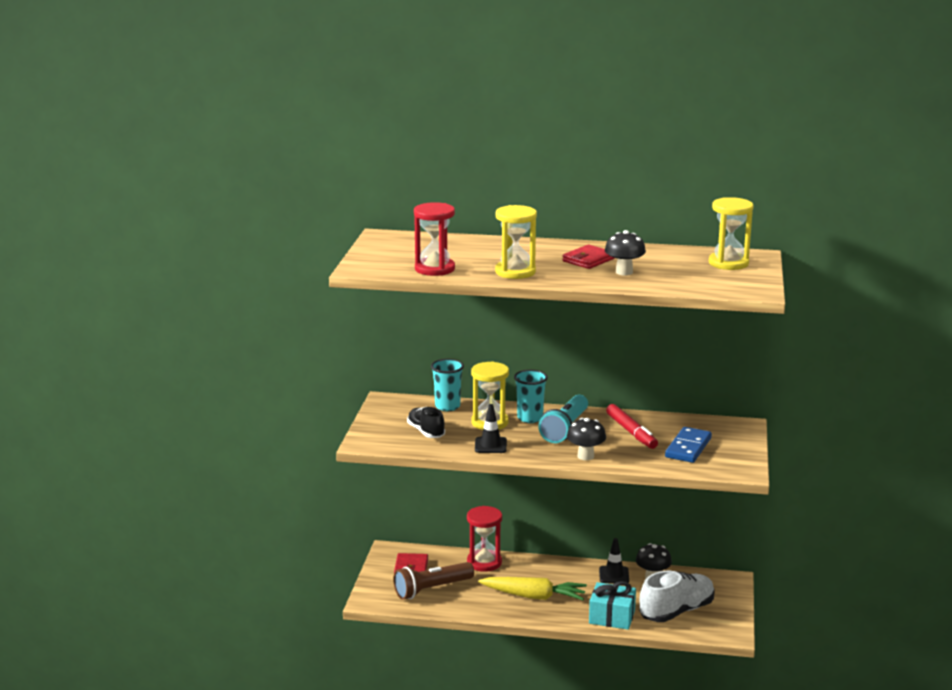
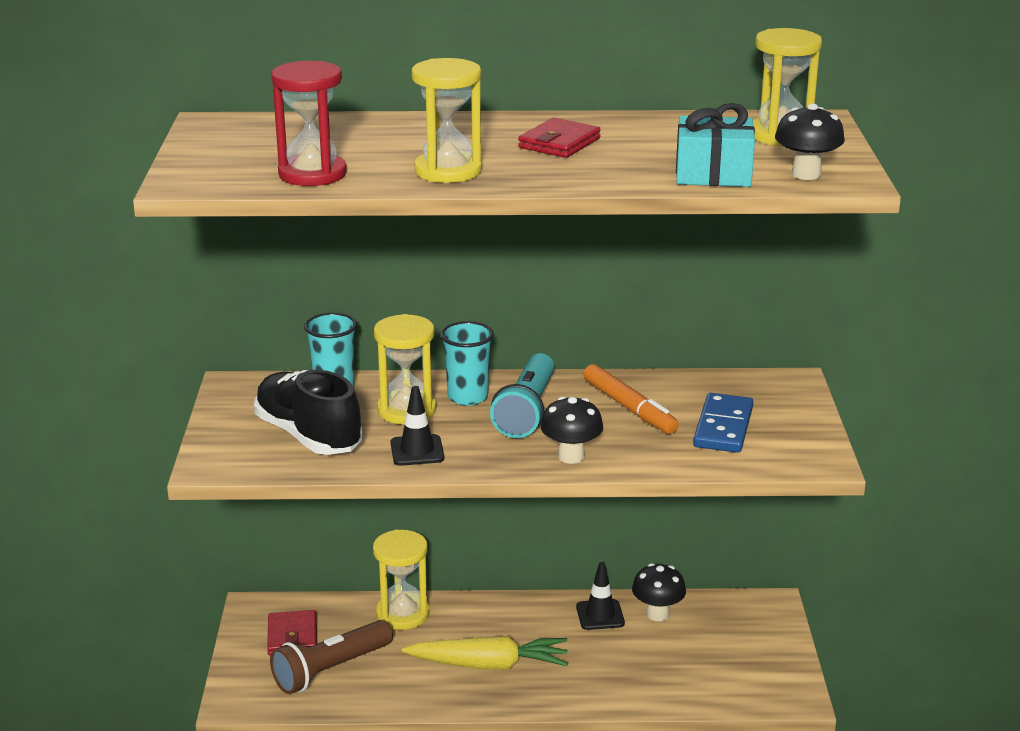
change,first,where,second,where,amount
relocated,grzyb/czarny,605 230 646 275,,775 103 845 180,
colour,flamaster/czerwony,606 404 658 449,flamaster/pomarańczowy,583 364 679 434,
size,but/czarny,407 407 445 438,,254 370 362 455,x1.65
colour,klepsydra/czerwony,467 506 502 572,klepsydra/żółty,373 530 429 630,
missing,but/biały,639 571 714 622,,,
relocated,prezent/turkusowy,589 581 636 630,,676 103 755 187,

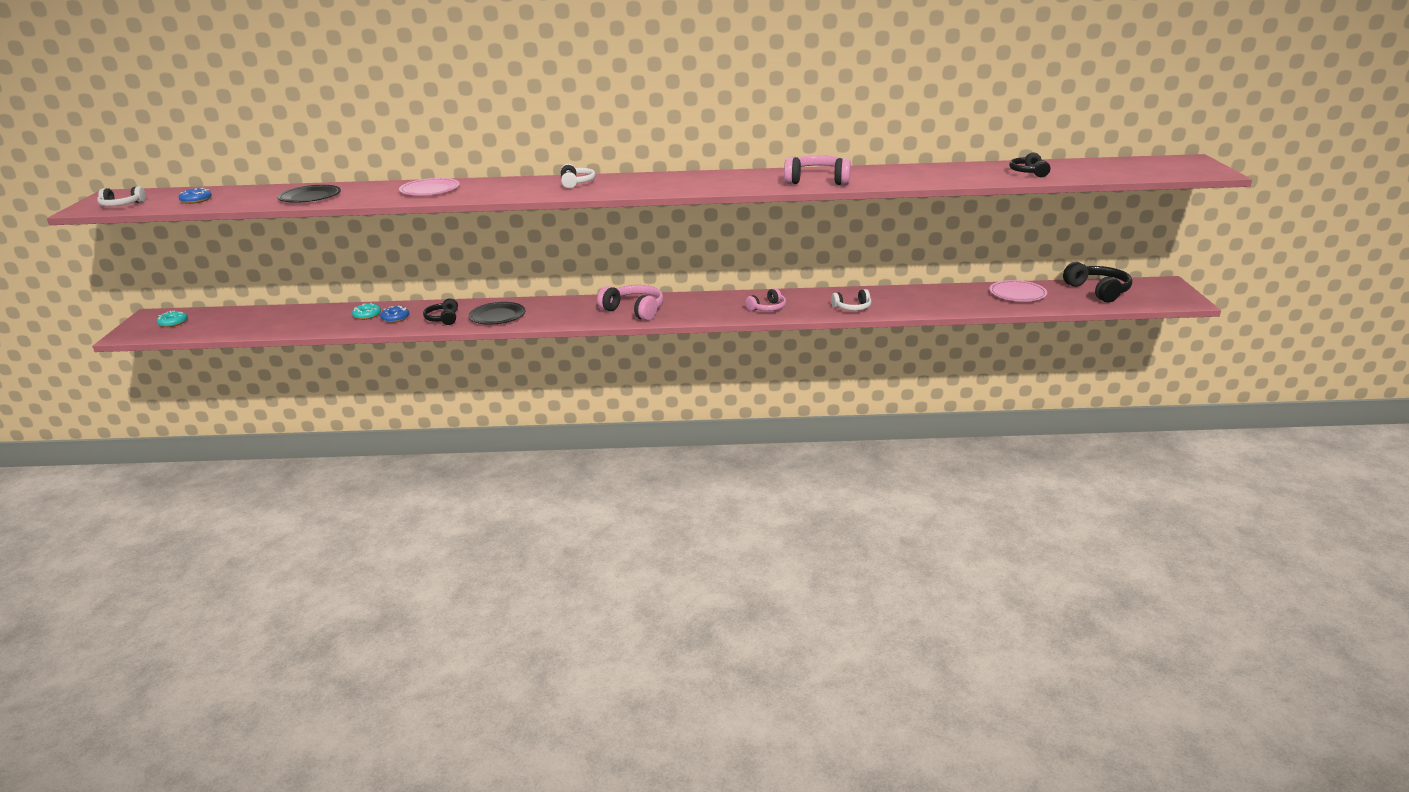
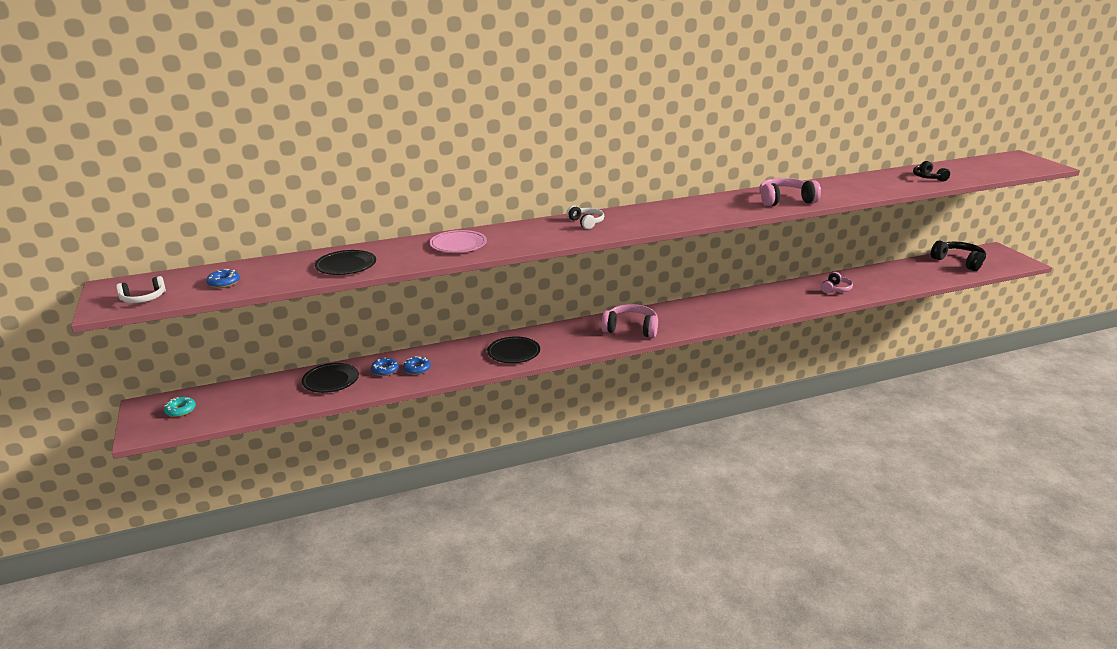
change,first,where,second,where,amount
missing,talerz/różowy,990 280 1047 302,,,
relocated,słuchawki/różowy,745 288 786 311,,821 272 853 293,
missing,słuchawki/biały,831 289 871 311,,,
missing,słuchawki/czarny,423 298 458 325,,,
colour,donut/turkusowy,352 303 381 320,donut/niebieski,371 358 399 376,
appeared,,,talerz/czarny,302 363 359 393,

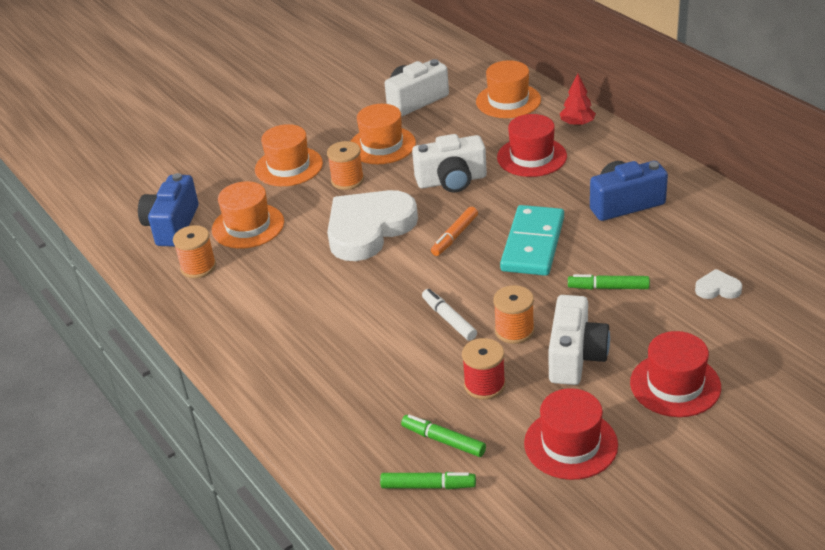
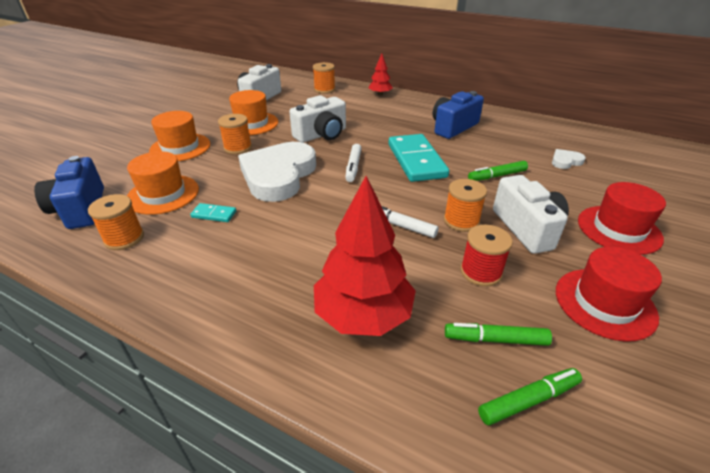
change,first,where,second,where,amount
exchanged,kapelusz/pomarańczowy,476 60 541 118,szpulka/pomarańczowy,313 62 335 94,
missing,kapelusz/czerwony,497 114 567 177,,,
colour,flamaster/pomarańczowy,431 207 478 256,flamaster/biały,345 144 362 182,
appeared,,,drzewko/czerwony,314 176 416 336,
appeared,,,kostka domina/turkusowy,190 203 236 222,

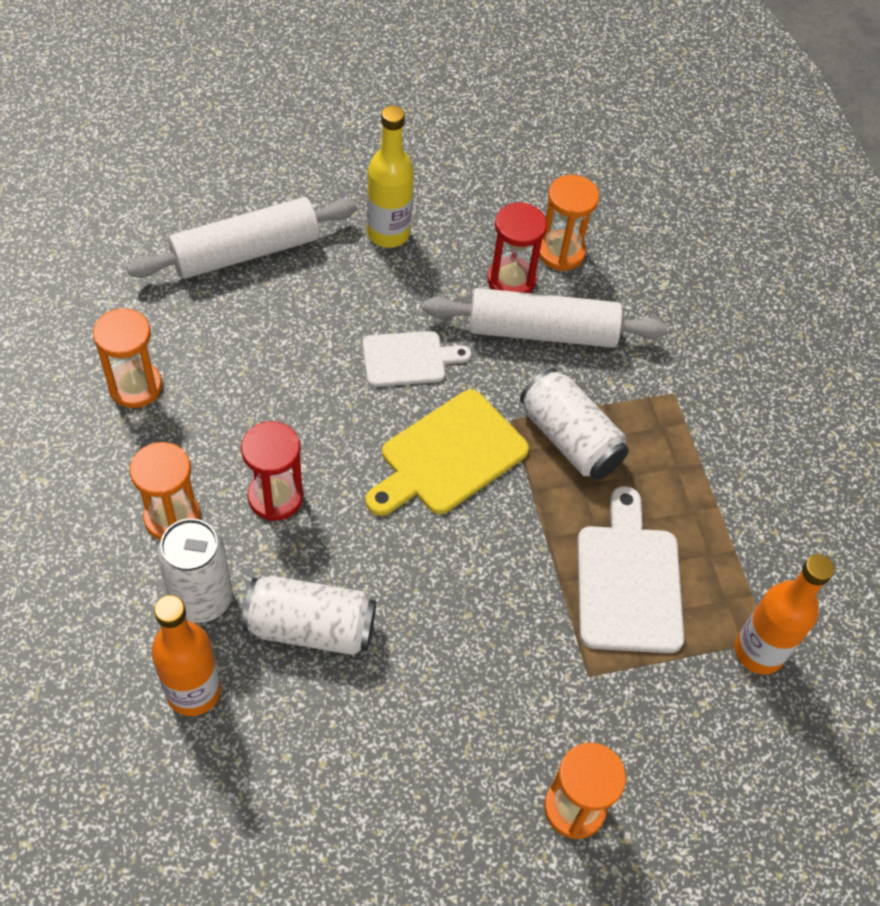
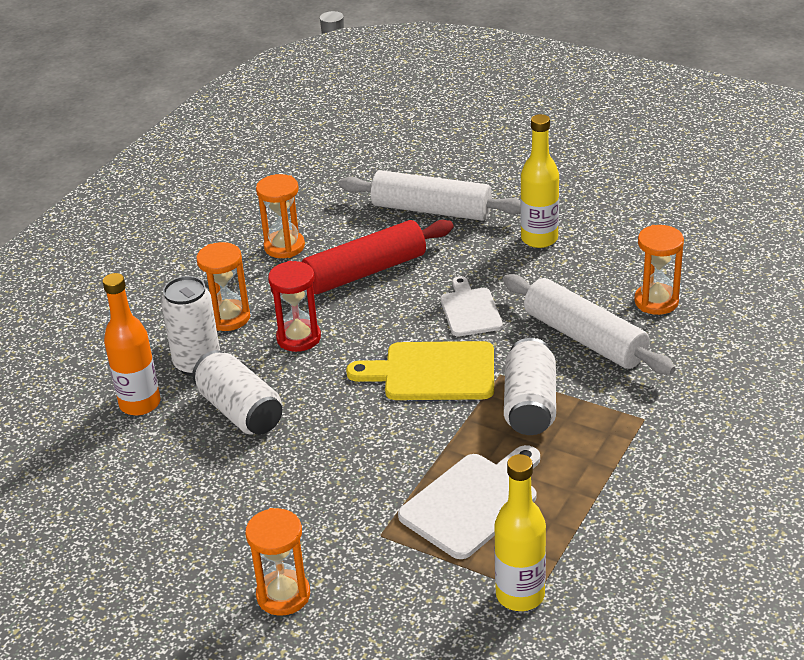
change,first,where,second,where,amount
missing,klepsydra/czerwony,487 202 547 293,,,
spun,deska do krojenia/biały,363 331 471 387,,440 276 503 336,135 degrees counterclockwise
colour,butelka/pomarańczowy,735 554 834 675,butelka/żółty,494 454 546 611,
appeared,,,wałek do ciasta/czerwony,270 220 454 294,

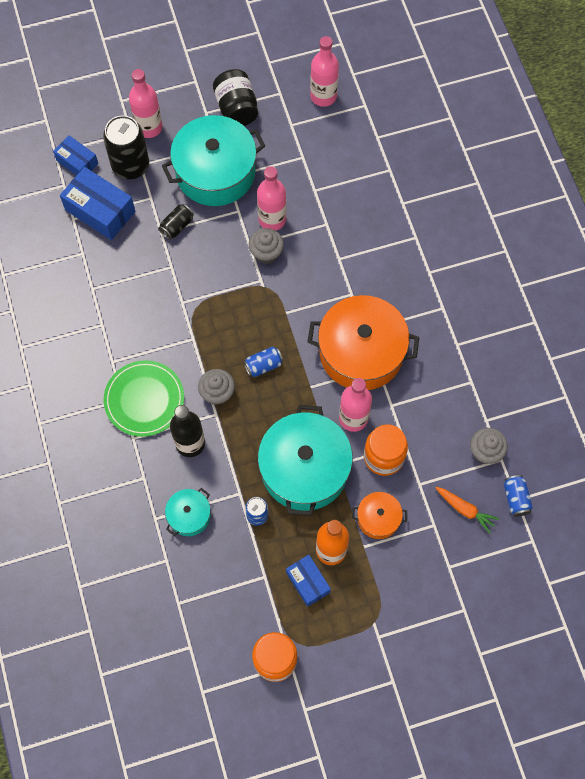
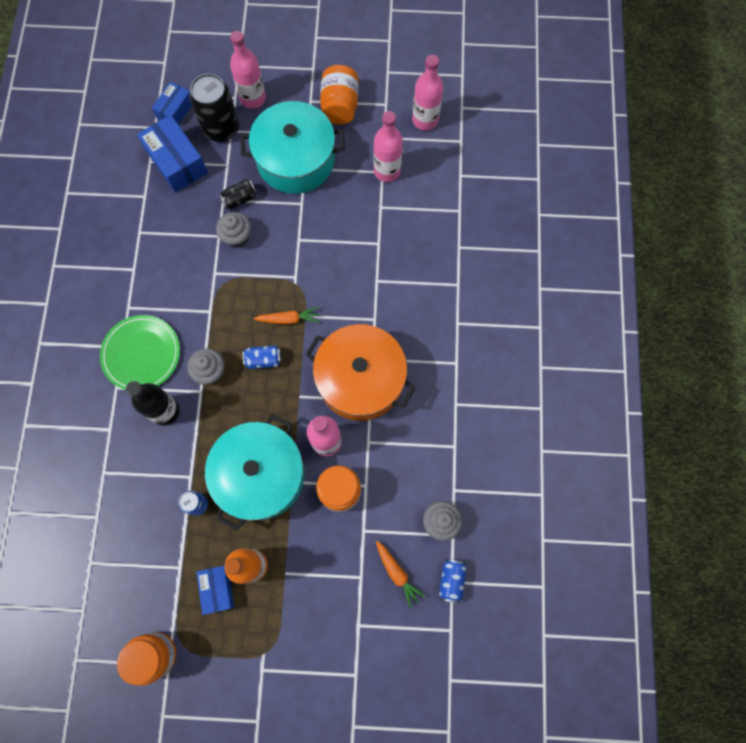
change,first,where,second,where,amount
colour,słoik/czarny,213 69 258 126,słoik/pomarańczowy,320 65 358 125,
spun,pudełko/niebieski,53 135 98 175,,152 81 192 125,60 degrees clockwise
relocated,butelka/różowy,257 166 286 231,,374 111 403 182,
relocated,muffinka/szary,249 228 284 264,,216 212 251 248,
missing,garnek/turkusowy,165 488 211 536,,,
missing,garnek/pomarańczowy,352 492 407 539,,,
appeared,,,marchewka/pomarańczowy,253 307 320 325,

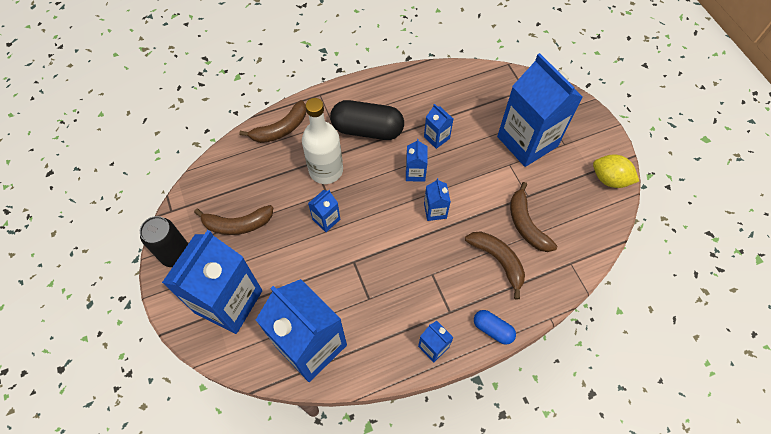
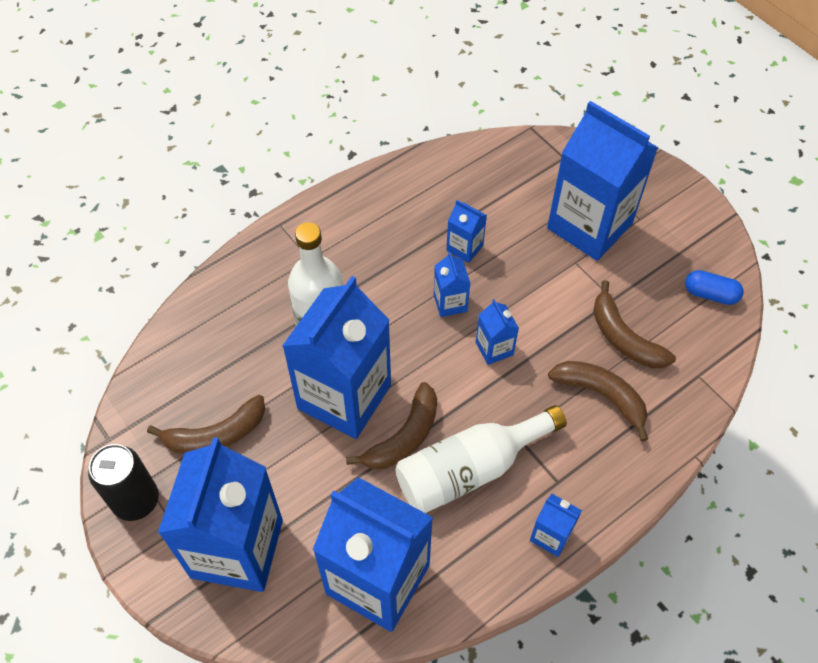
change,first,where,second,where,amount
relocated,banan/brązowy,239 100 306 143,,346 382 437 469,
missing,kapsułka/czarny,330 100 404 140,,,
missing,cytryna/żółty,593 155 639 188,,,
size,karton mleka/niebieski,308 190 340 232,,282 276 391 439,x2.33
relocated,kapsułka/niebieski,474 310 516 345,,685 270 744 305,
appeared,,,butelka/biały,395 405 567 513,

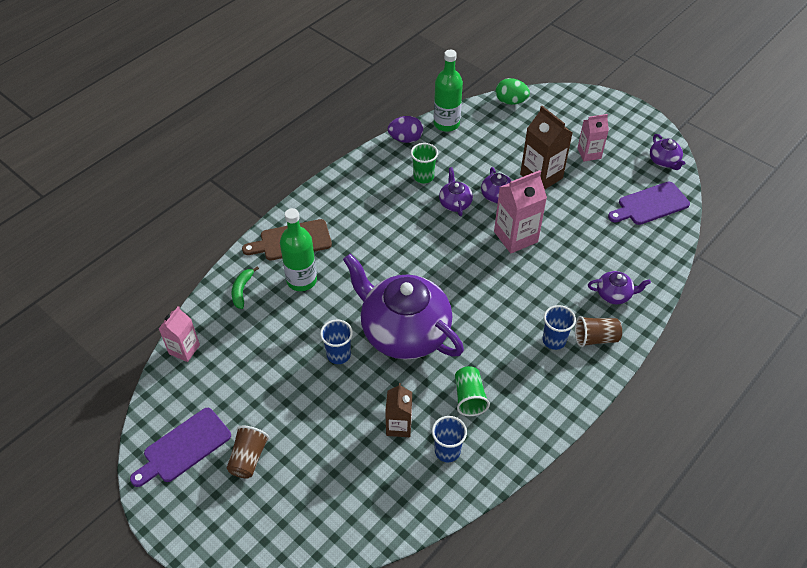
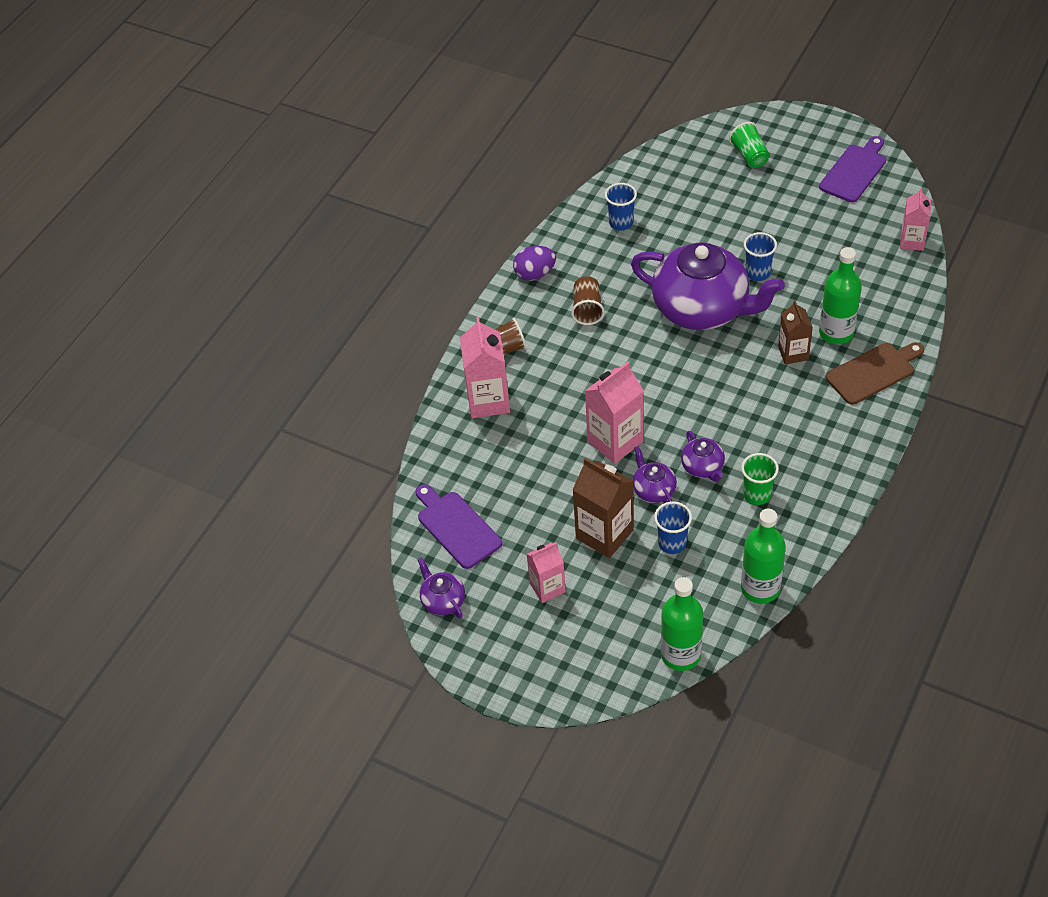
change,first,where,second,where,amount
exchanged,jajko/zielony,496 78 530 105,butelka/zielony,661 577 704 671,
relocated,jajko/fioletowy,388 116 423 143,,513 246 556 281,
spun,deska do krojenia/fioletowy,608 182 690 225,,416 484 502 569,90 degrees counterclockwise
missing,banan/zielony,232 266 259 309,,,
exchanged,imbryk/fioletowy,588 271 651 304,karton mleka/różowy,460 317 510 418,
relocated,szklanka/niebieski,543 305 576 350,,654 501 692 554,
relocated,szklanka/zielony,455 366 490 416,,729 122 770 168,
relocated,karton mleka/brązowy,385 383 412 437,,778 301 813 364,
relocated,szklanka/brązowy,227 425 269 479,,571 276 605 325,

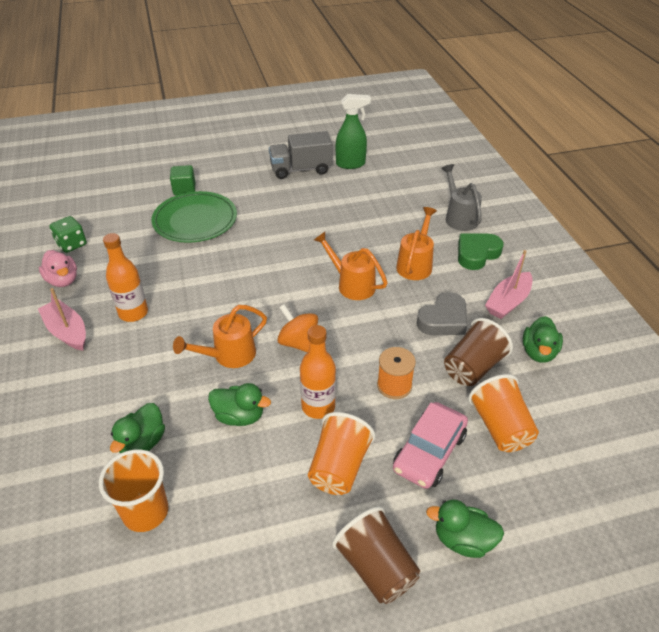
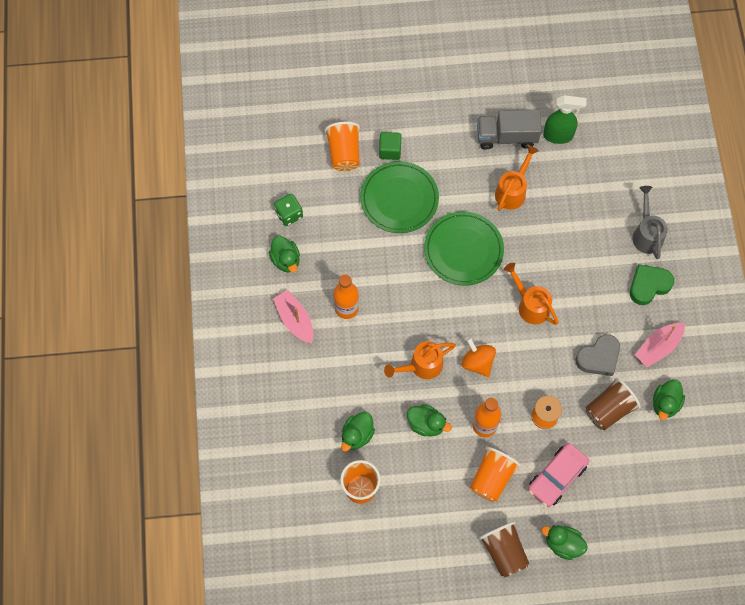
change,first,where,second,where,amount
relocated,konewka/pomarańczowy,396 207 437 280,,495 145 539 211,
colour,kaczka/różowy,39 250 77 287,kaczka/zielony,269 236 300 273,
relocated,szklanka/pomarańczowy,468 374 539 452,,325 122 360 171,
appeared,,,talerz/zielony,424 211 504 286,

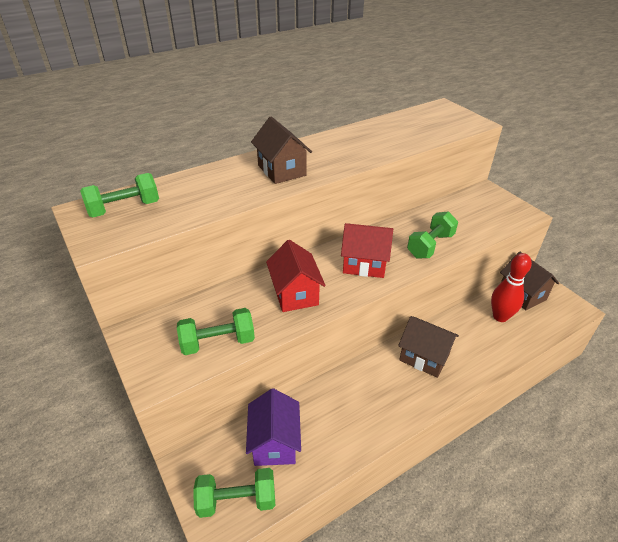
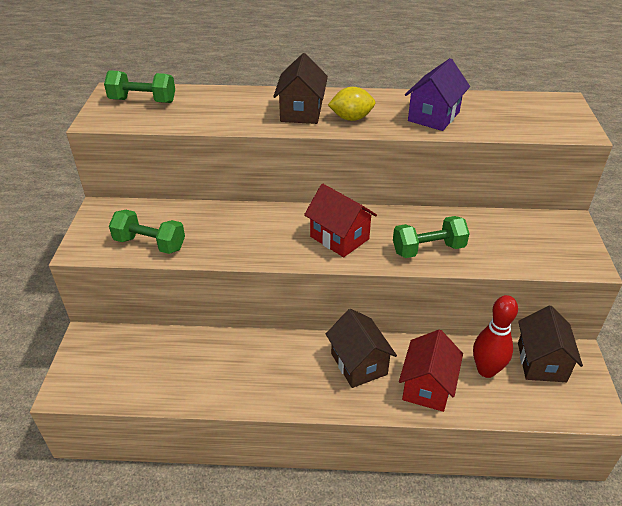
change,first,where,second,where,amount
relocated,domek/czerwony,266 240 326 312,,399 329 463 412,
relocated,domek/fioletowy,246 388 301 466,,405 58 470 131,
missing,hantel/zielony,193 468 275 518,,,
appeared,,,cytryna/żółty,328 87 376 121,

